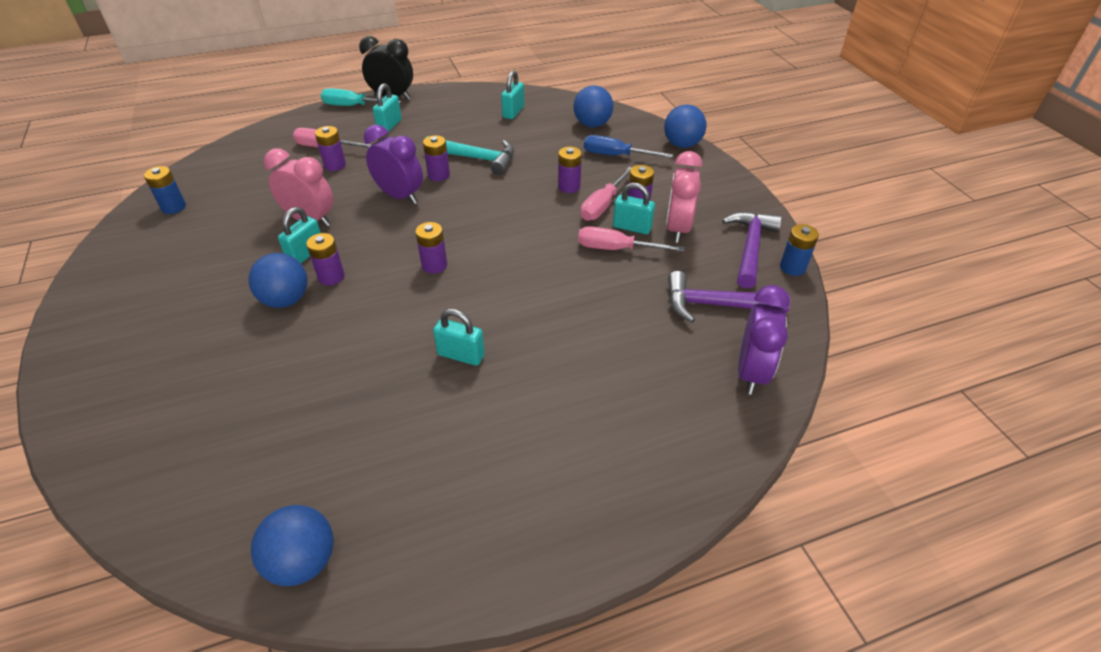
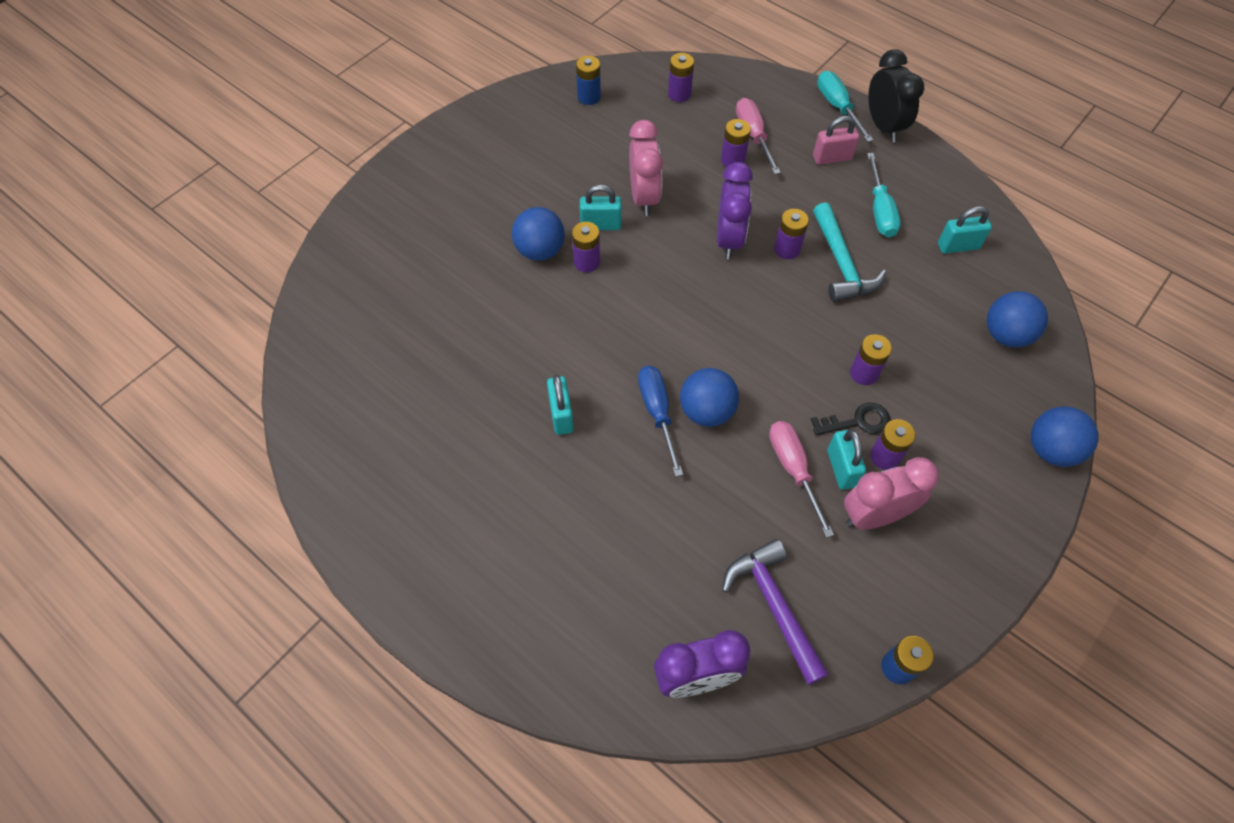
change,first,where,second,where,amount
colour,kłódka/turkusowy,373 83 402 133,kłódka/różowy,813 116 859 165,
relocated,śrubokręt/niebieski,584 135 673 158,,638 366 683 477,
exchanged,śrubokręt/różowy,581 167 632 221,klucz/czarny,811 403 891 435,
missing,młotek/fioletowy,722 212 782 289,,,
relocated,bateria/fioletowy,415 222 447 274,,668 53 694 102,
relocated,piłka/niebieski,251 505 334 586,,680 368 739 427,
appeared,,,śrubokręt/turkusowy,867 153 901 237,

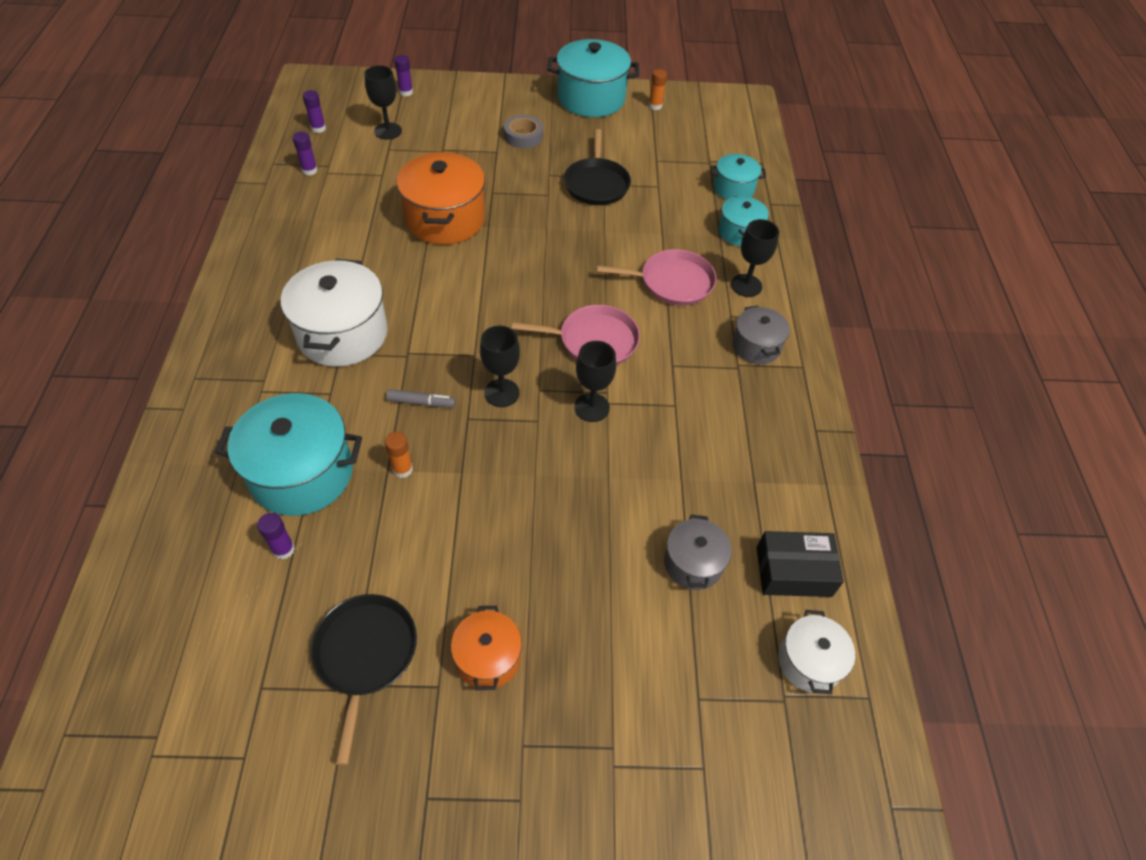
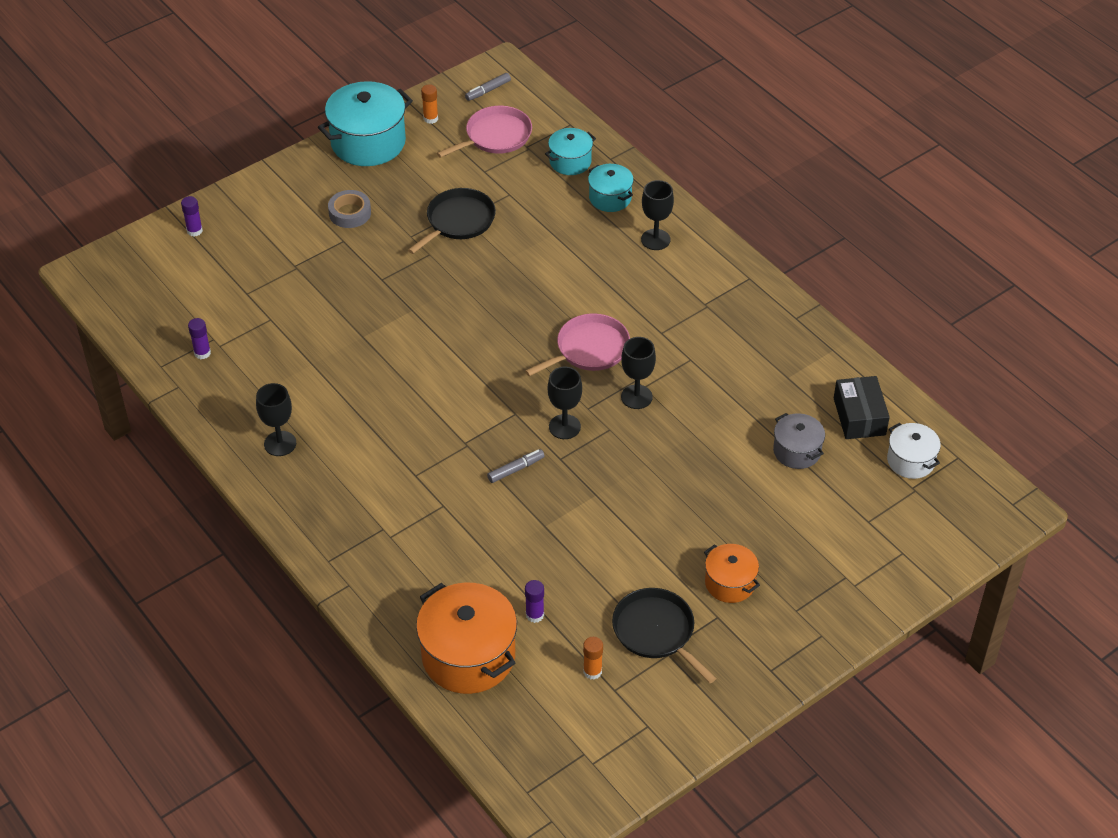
change,first,where,second,where,amount
relocated,kielich/czarny,364 65 402 140,,256 383 296 456,
missing,klej w sztyfcie/fioletowy,303 90 326 133,,,
spun,patelnia/czarny,564 129 631 205,,408 188 496 254,105 degrees counterclockwise
relocated,garnek/pomarańczowy,397 152 485 245,,416 583 517 694,
relocated,patelnia/różowy,597 249 716 306,,437 106 532 158,
missing,garnek/biały,281 259 388 367,,,
missing,garnek/szary,732 306 790 364,,,
missing,garnek/turkusowy,215 393 362 516,,,
relocated,klej w sztyfcie/pomarańczowy,385 432 413 478,,583 637 603 680,
spun,pudełko/czarny,757 531 844 597,,834 376 890 439,60 degrees counterclockwise
appeared,,,flamaster/szary,465 73 511 101,

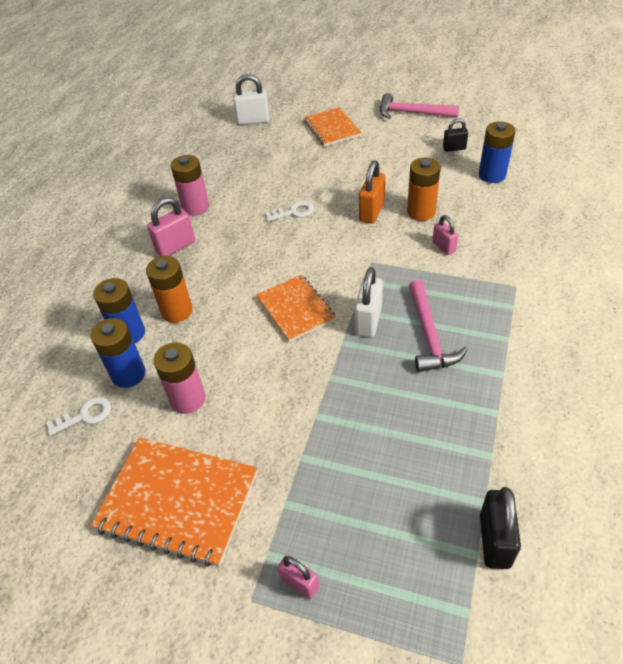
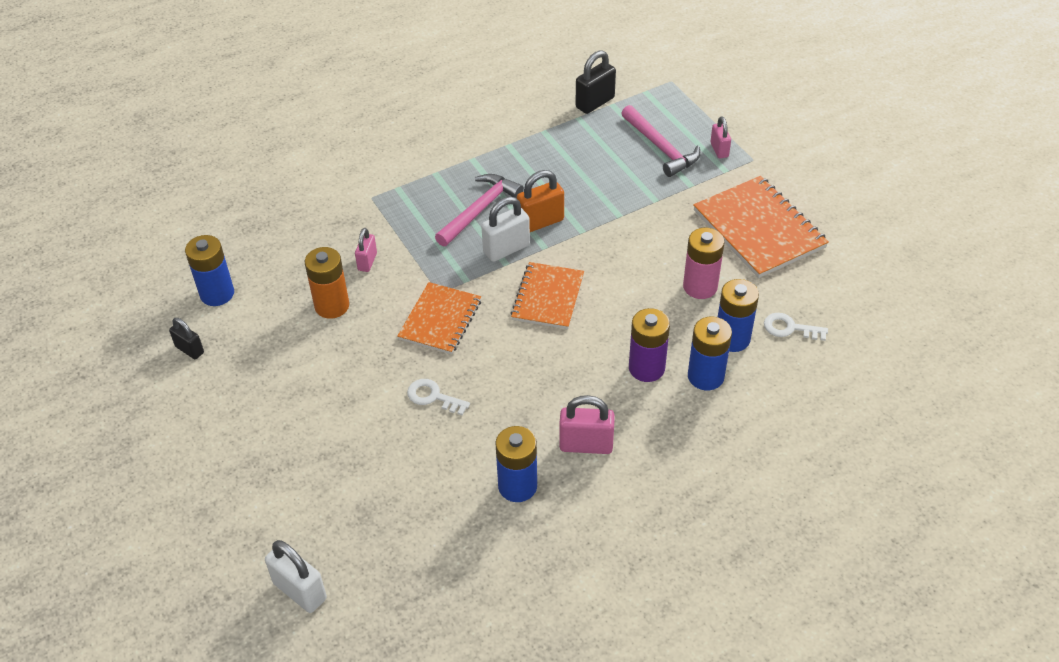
change,first,where,second,where,amount
relocated,młotek/różowy,380 93 459 119,,621 105 700 177,
relocated,zeszyt/pomarańczowy,303 107 361 146,,397 282 481 354,
colour,bateria/różowy,171 155 209 216,bateria/niebieski,496 426 537 502,
relocated,kłódka/pomarańczowy,359 160 386 224,,517 170 564 232,
colour,bateria/pomarańczowy,146 256 193 323,bateria/fioletowy,629 308 670 382,

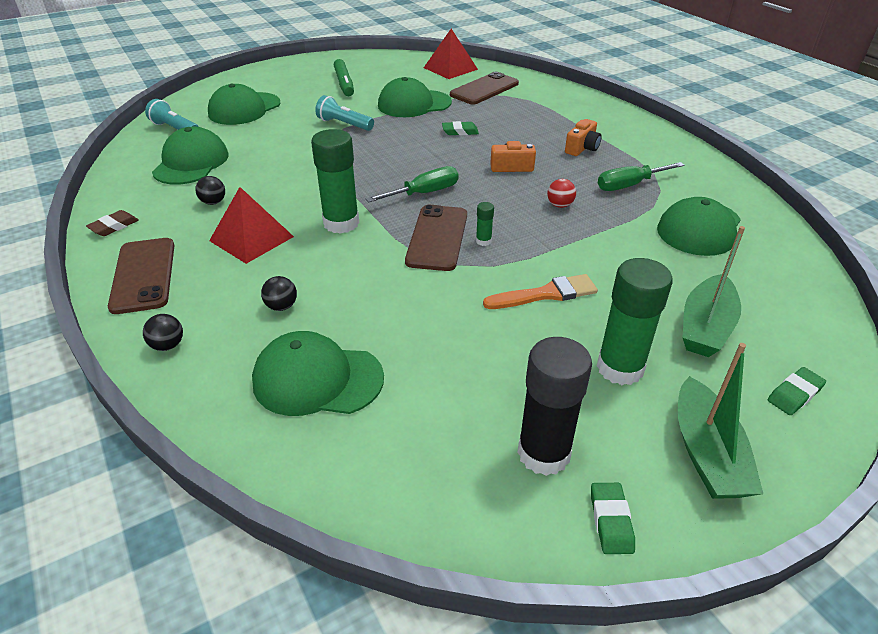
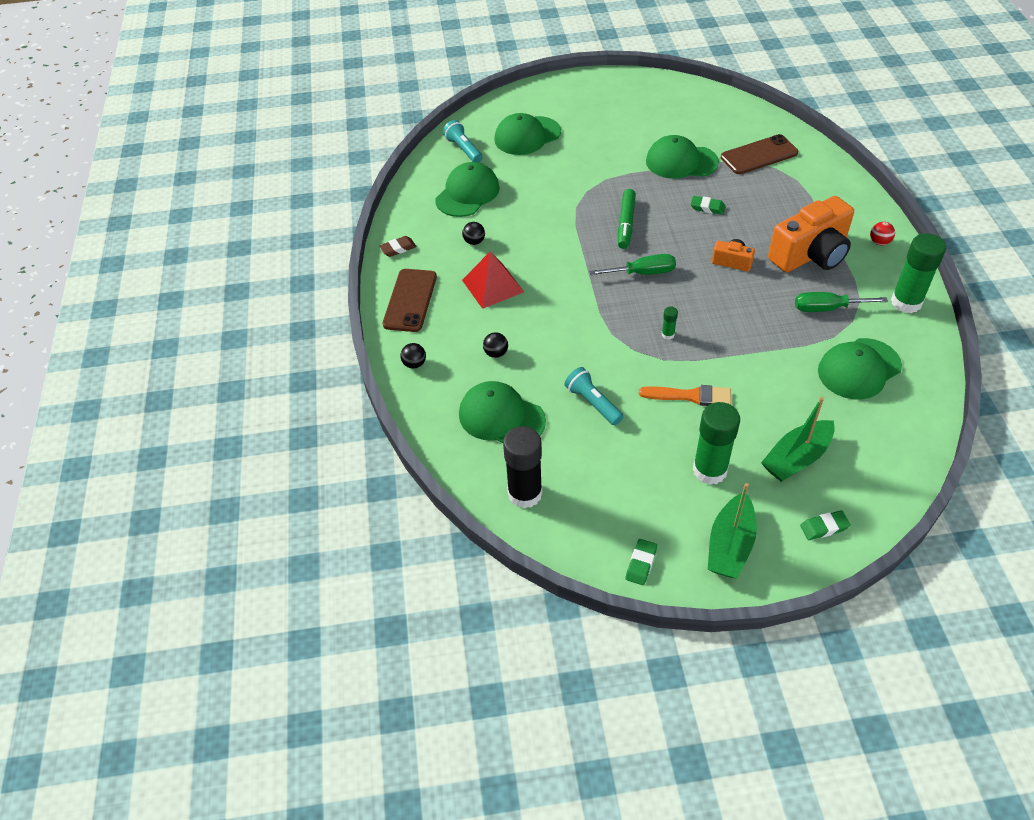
change,first,where,second,where,amount
missing,piramida/czerwony,424 29 478 79,,,
relocated,flamaster/zielony,334 59 354 96,,618 189 636 249,
relocated,latarka/turkusowy,315 95 374 131,,564 367 623 425,
size,aparat fotograficzny/pomarańczowy,565 119 602 156,,768 196 854 272,x2.12
relocated,klej w sztyfcie/zielony,311 129 359 234,,891 233 946 313,
relocated,piłka/czerwony,547 179 576 208,,870 222 895 245,
missing,telefon/brązowy,405 205 467 271,,,
relocated,klej w sztyfcie/czarny,517 337 592 476,,503 426 542 509,

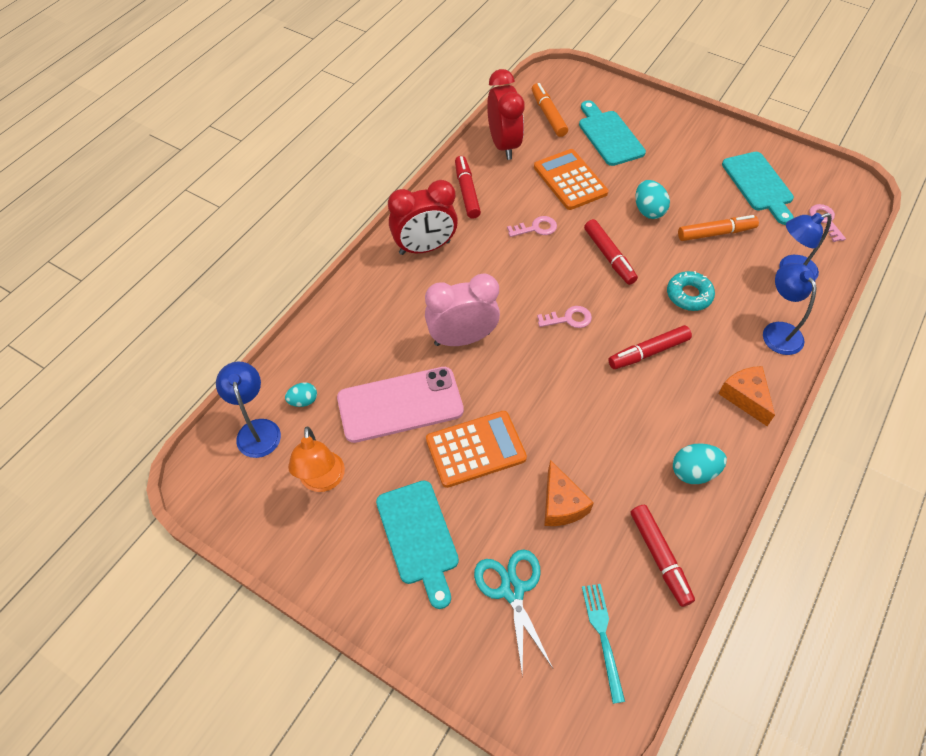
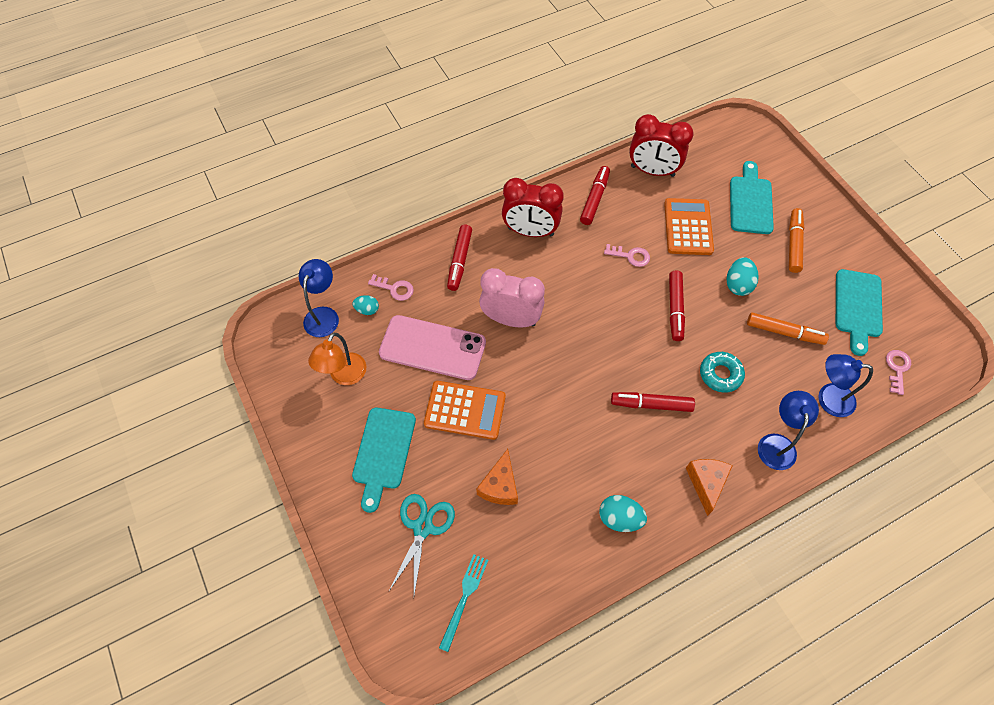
change,first,where,second,where,amount
spun,budzik/czerwony,487 69 524 160,,629 114 694 177,90 degrees clockwise
relocated,flamaster/pomarańczowy,532 83 568 137,,789 208 804 273,
relocated,klucz/różowy,537 306 592 328,,368 274 414 301,
relocated,flamaster/czerwony,631 505 695 607,,447 225 472 291,

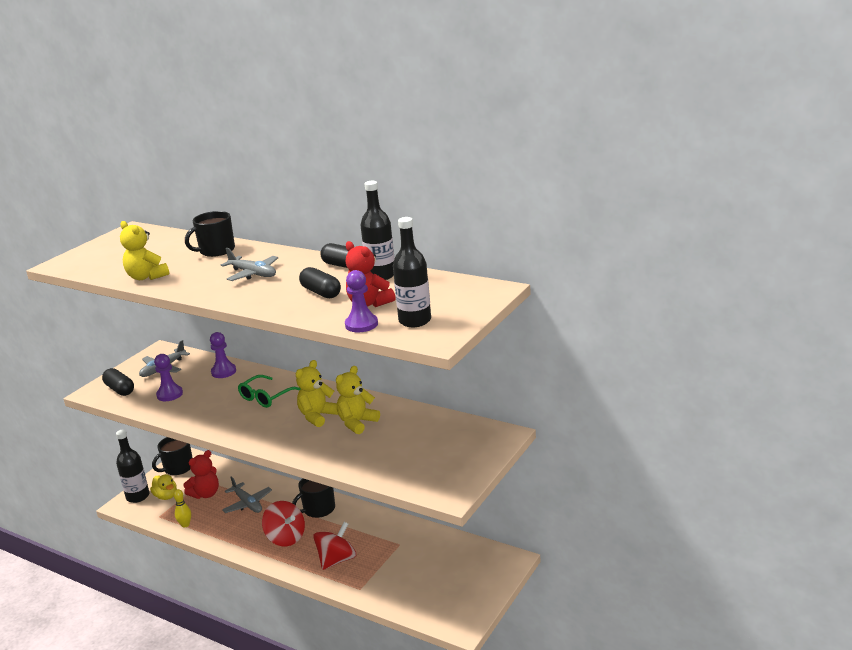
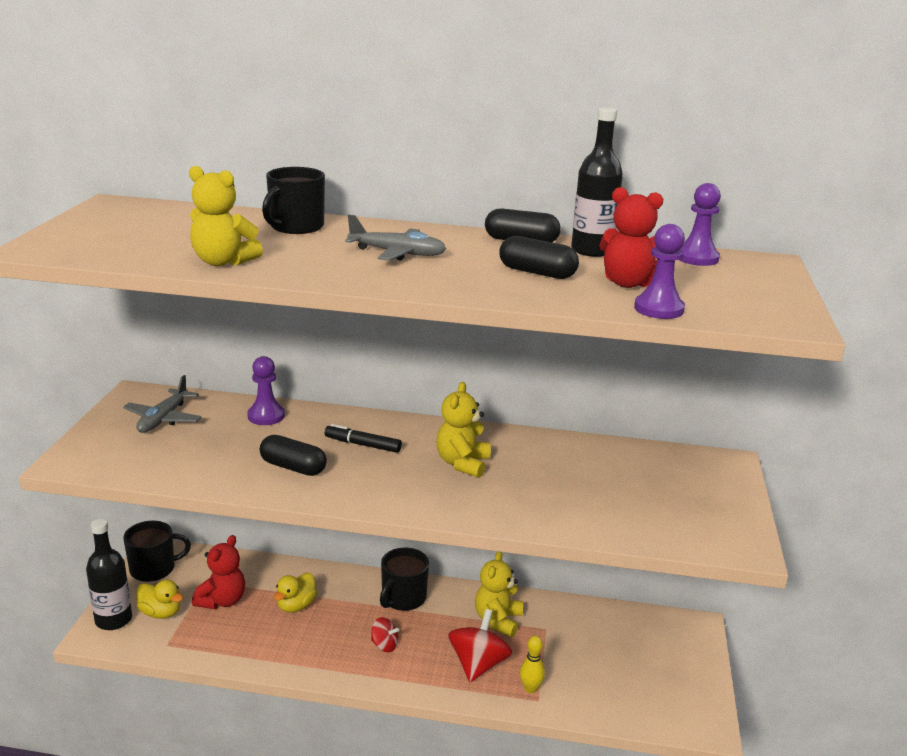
change,first,where,second,where,amount
missing,butelka/czarny,393 217 431 327,,,
relocated,pionek/fioletowy,154 354 183 401,,679 183 721 266,
relocated,miś/żółty,336 366 380 434,,475 551 523 637,
relocated,kapsułka/czarny,102 368 134 396,,260 435 327 476,
exchanged,okulary/zielony,238 375 300 408,flamaster/czarny,325 424 402 453,
spun,kubek/czarny,152 437 192 475,,123 521 191 582,135 degrees counterclockwise
exchanged,samolot/szary,222 476 272 513,kaczka/żółty,274 573 317 613,
relocated,kręgiel/żółty,173 489 191 528,,520 636 545 693,
size,bączek/czerwony,262 501 305 546,,371 617 399 652,x0.54

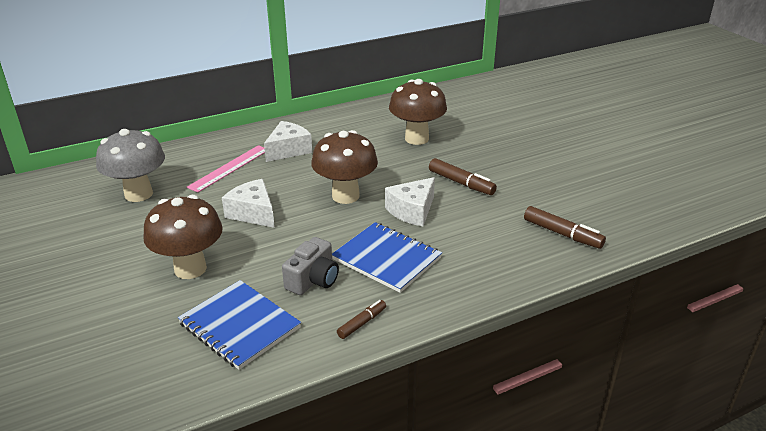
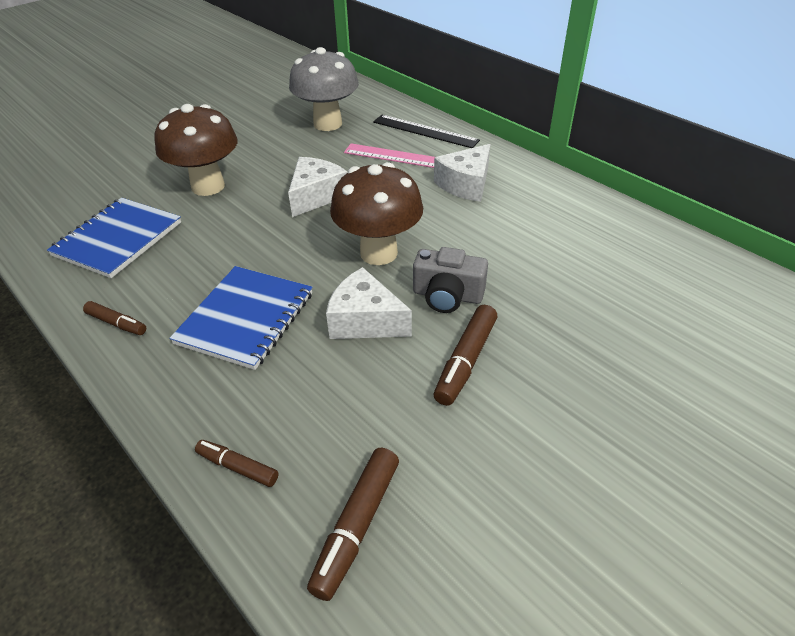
change,first,where,second,where,amount
missing,grzyb/brązowy,389 79 447 145,,,
spun,ser/biały,264 121 312 162,,434 144 490 202,105 degrees clockwise
relocated,aparat fotograficzny/szary,282 237 339 295,,413 247 488 313,
appeared,,,linijka/czarny,373 115 480 148,
appeared,,,flamaster/brązowy,195 440 279 487,

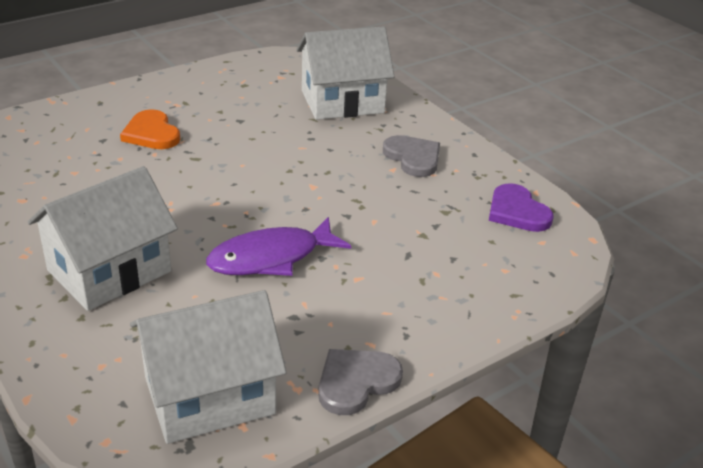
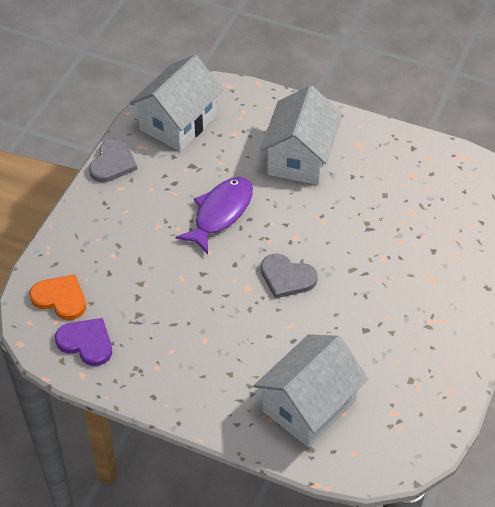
change,first,where,second,where,amount
relocated,serce/pomarańczowy,120 109 180 149,,30 274 86 320,
relocated,serce/szary,383 135 440 177,,261 253 318 299,

